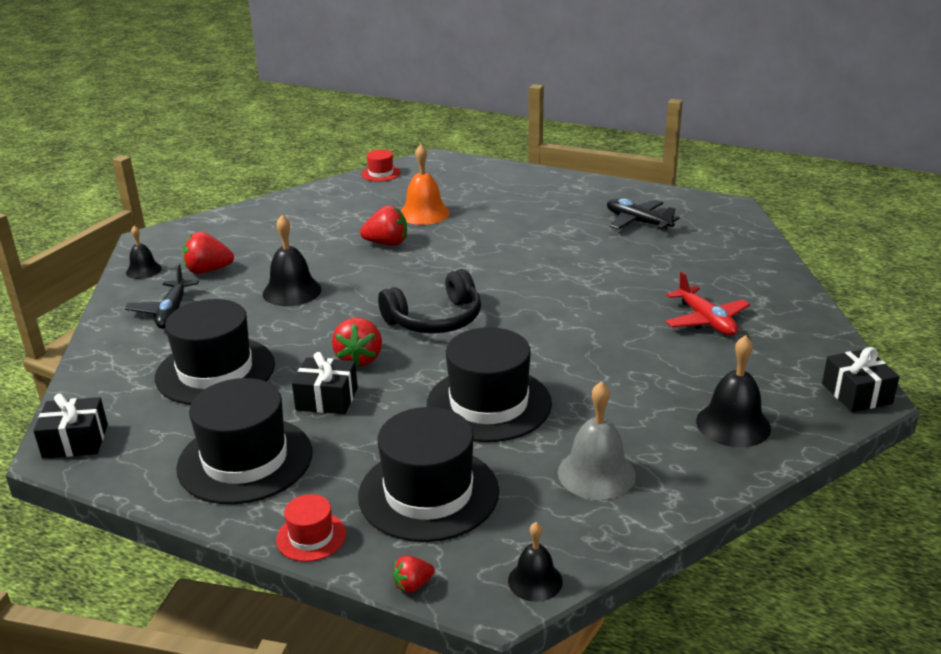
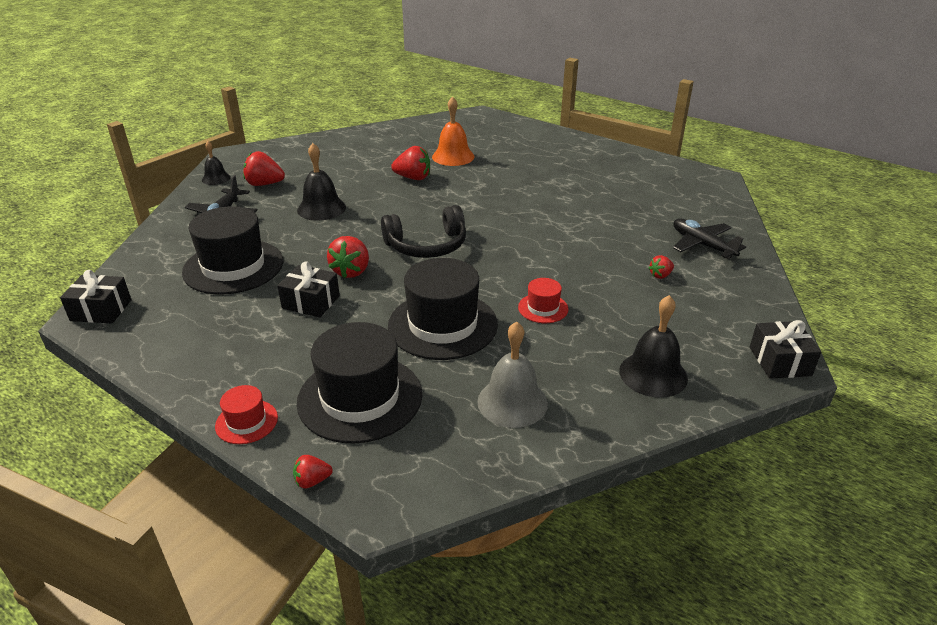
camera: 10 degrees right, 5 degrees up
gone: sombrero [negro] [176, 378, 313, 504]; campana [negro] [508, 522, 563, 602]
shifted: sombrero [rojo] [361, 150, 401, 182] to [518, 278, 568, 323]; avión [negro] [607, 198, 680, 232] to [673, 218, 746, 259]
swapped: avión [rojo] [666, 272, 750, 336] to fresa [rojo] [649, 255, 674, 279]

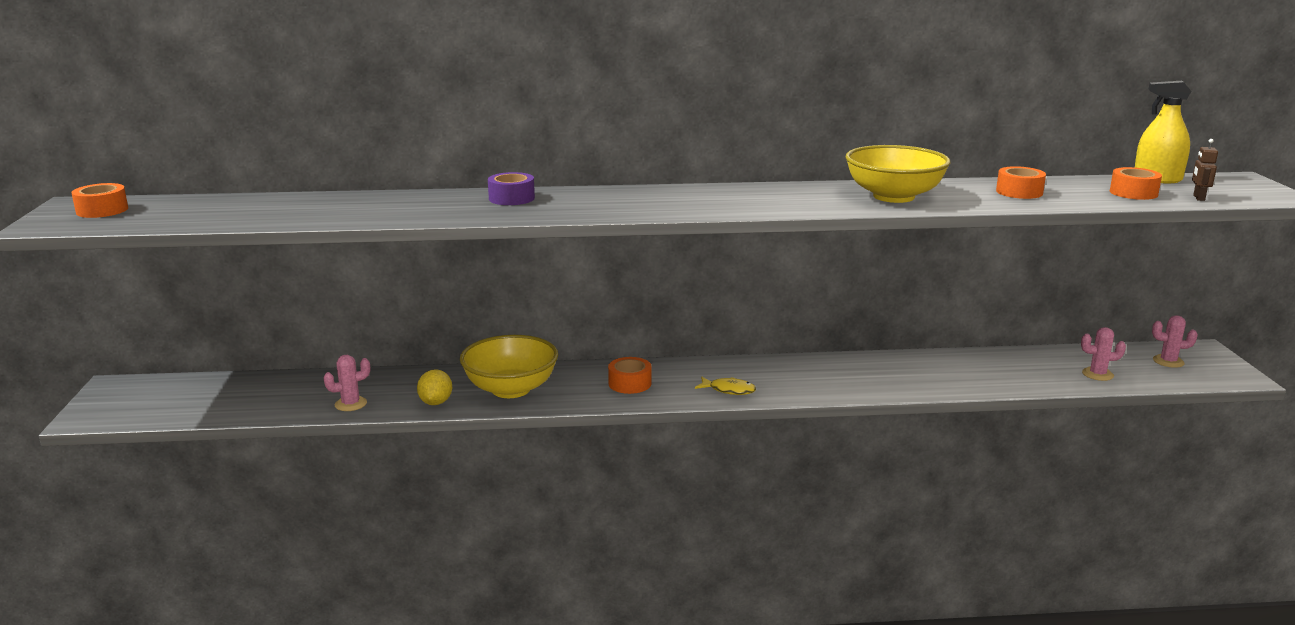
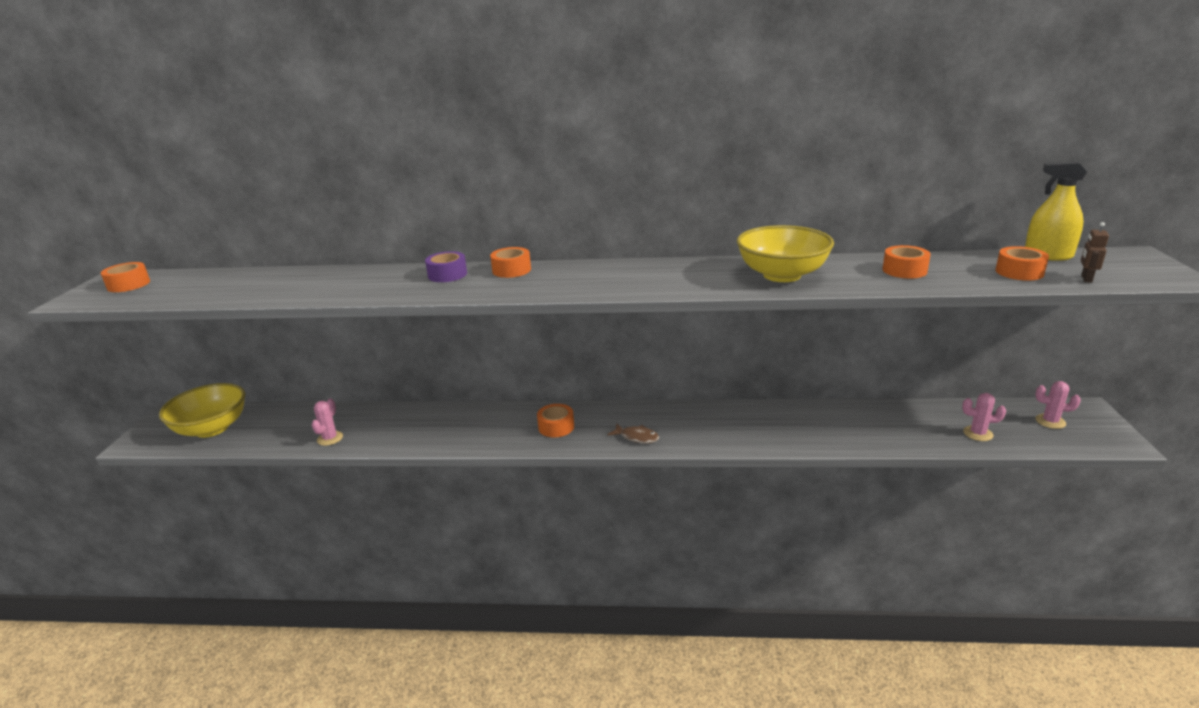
camera: 10 degrees right, 5 degrees up
gone: limón [amarillo] [417, 369, 452, 405]
new: cinta adhesiva [naranja] [490, 247, 531, 278]
shifted: cuenco [amarillo] [460, 335, 558, 398] to [159, 383, 245, 438]
repainted: pez [amarillo] [695, 376, 756, 395] to pez [marrón] [607, 423, 659, 443]
rotated: cactus [rosa] [323, 355, 370, 411] = [312, 398, 343, 446] 60 degrees counterclockwise

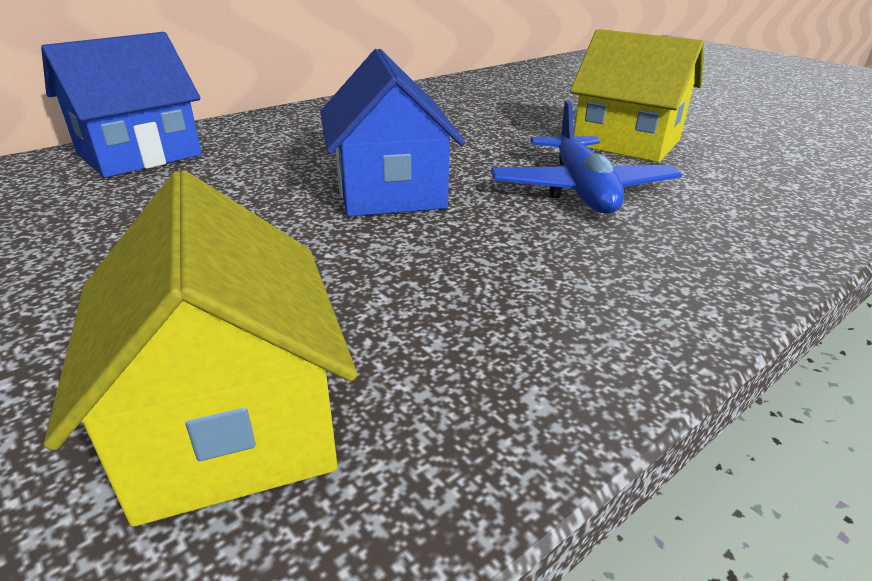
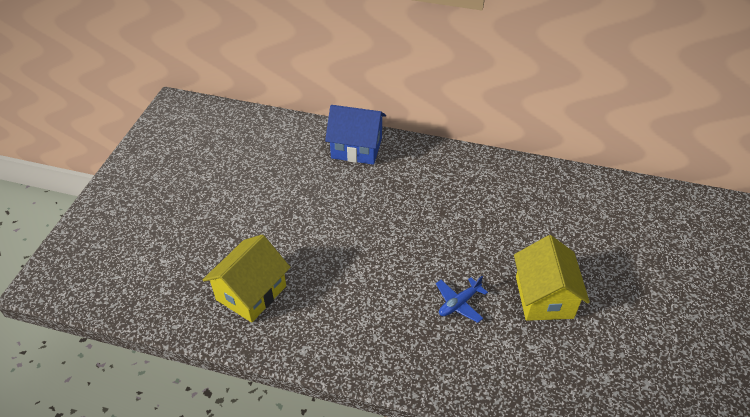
camera: 55 degrees right, 15 degrees up
gone: casa [azul] [320, 49, 465, 217]
scaled: avión [azul] [491, 100, 682, 214] = [436, 276, 488, 323] x0.63

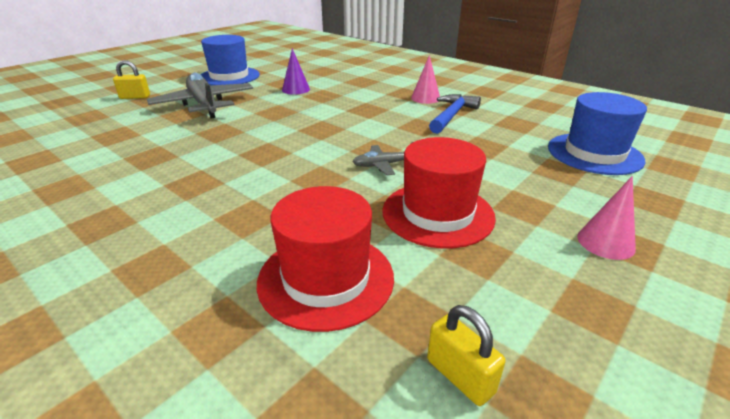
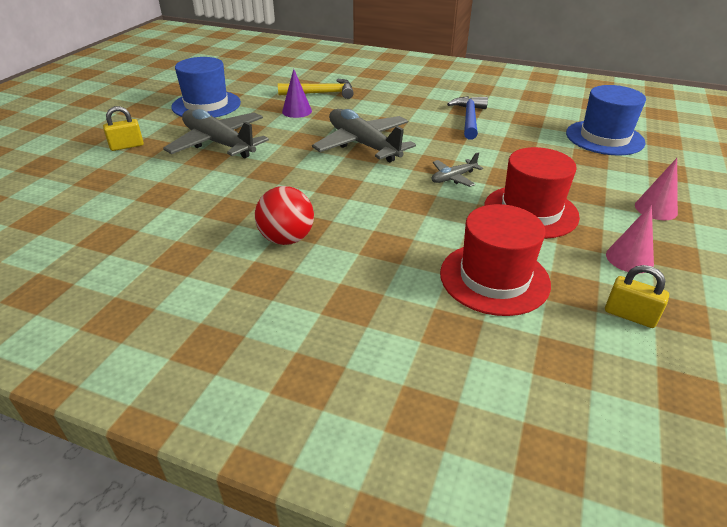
camera: 20 degrees left, 5 degrees up
new: martillo [amarillo] [278, 79, 354, 99]; avión [gris] [312, 109, 416, 162]; pelota [rojo] [255, 186, 314, 245]
shifted: cono [rosa] [411, 55, 440, 104] to [606, 204, 654, 273]

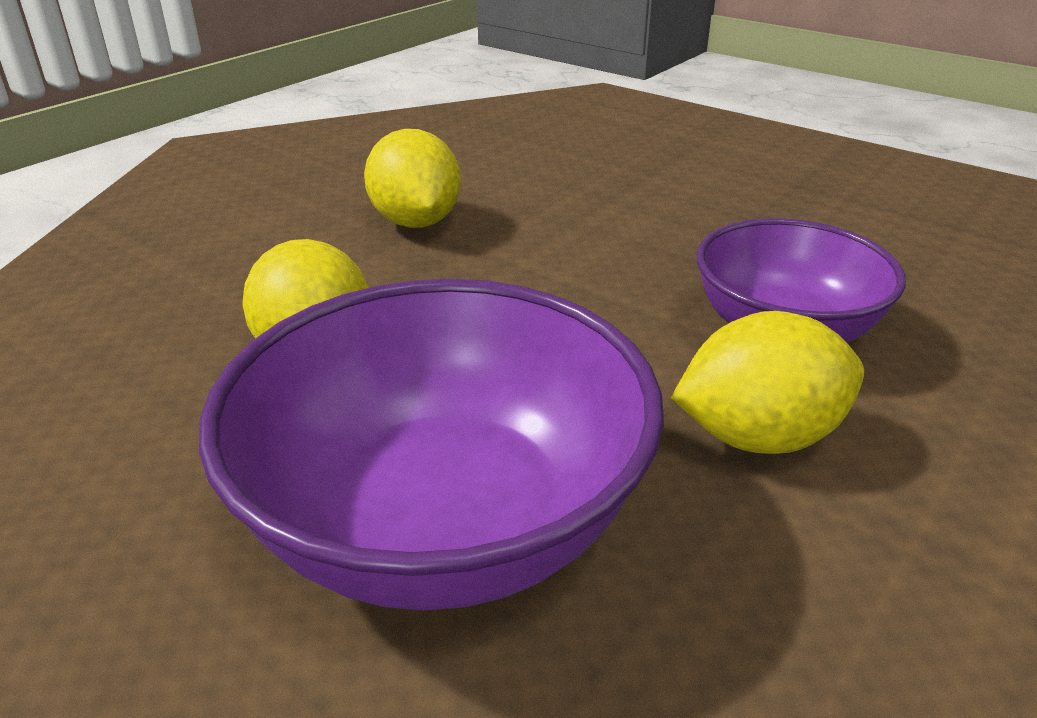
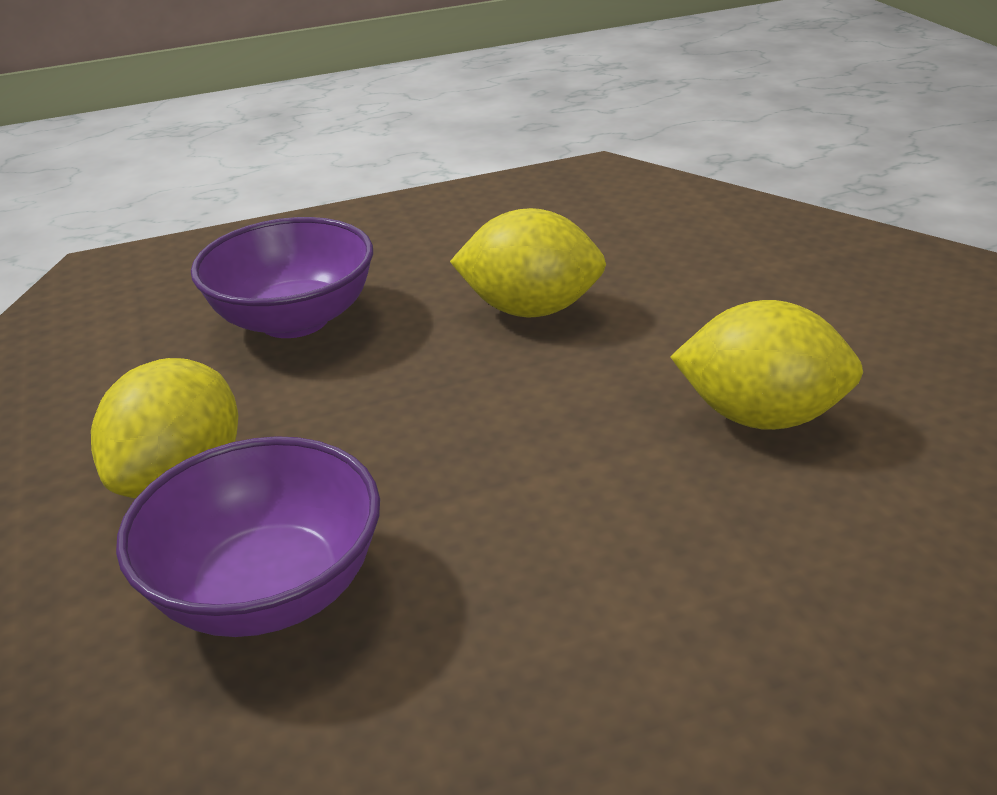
camera: 125 degrees right, 0 degrees up
scaled: cuenco [morado] [199, 279, 664, 610] = [191, 217, 373, 338] x0.63

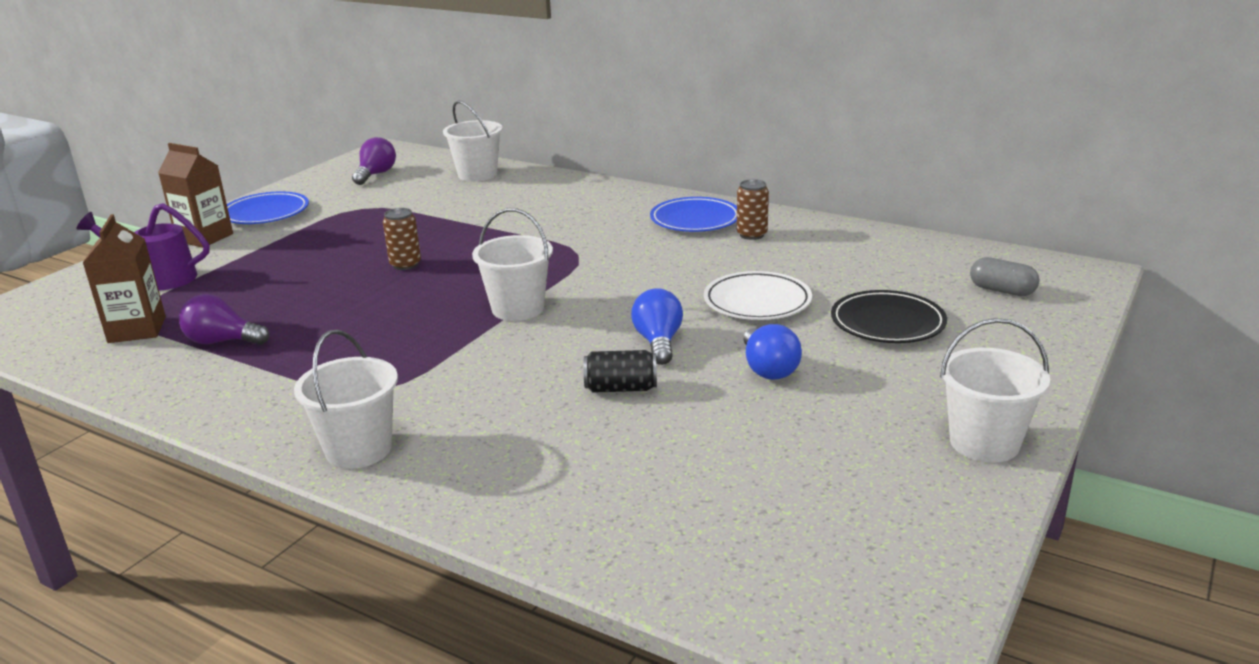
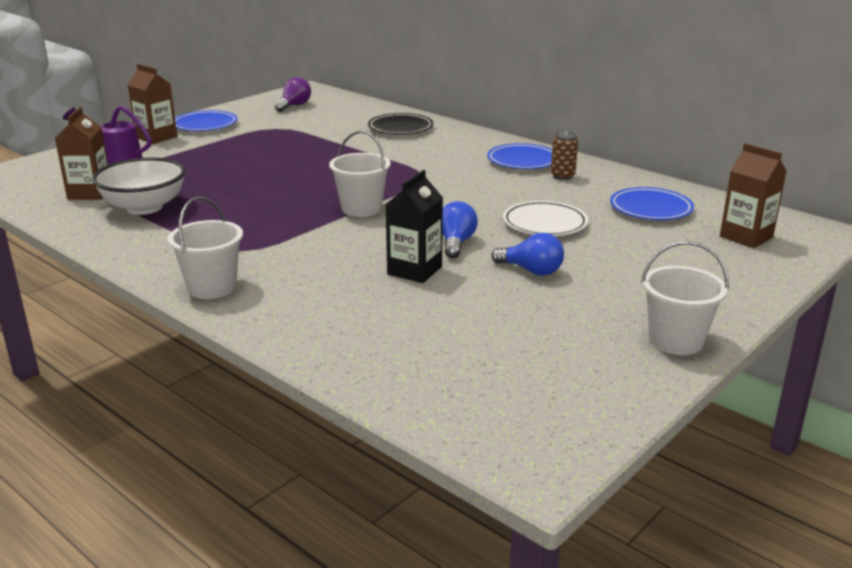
camera: 10 degrees right, 0 degrees up
gone: balde [blanco] [443, 101, 503, 182]; lata [marrón] [383, 208, 421, 270]
new: plato [azul] [610, 187, 694, 220]
shifted: plato [negro] [831, 290, 947, 343] to [368, 113, 433, 134]
swapped: cápsula [gris] [970, 257, 1039, 296] to cartón de leche [marrón] [720, 144, 787, 248]; bombilla [morado] [179, 294, 269, 345] to cuenco [blanco] [92, 158, 186, 215]; lata [negro] [583, 350, 657, 393] to cartón de leche [negro] [386, 170, 443, 283]
rotated: bombilla [azul] [743, 324, 802, 380] = [491, 233, 564, 276] 60 degrees counterclockwise

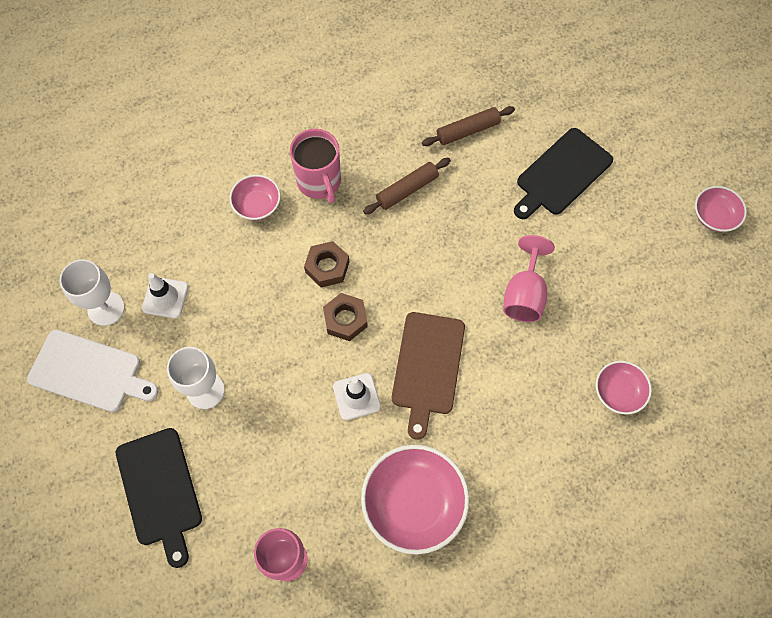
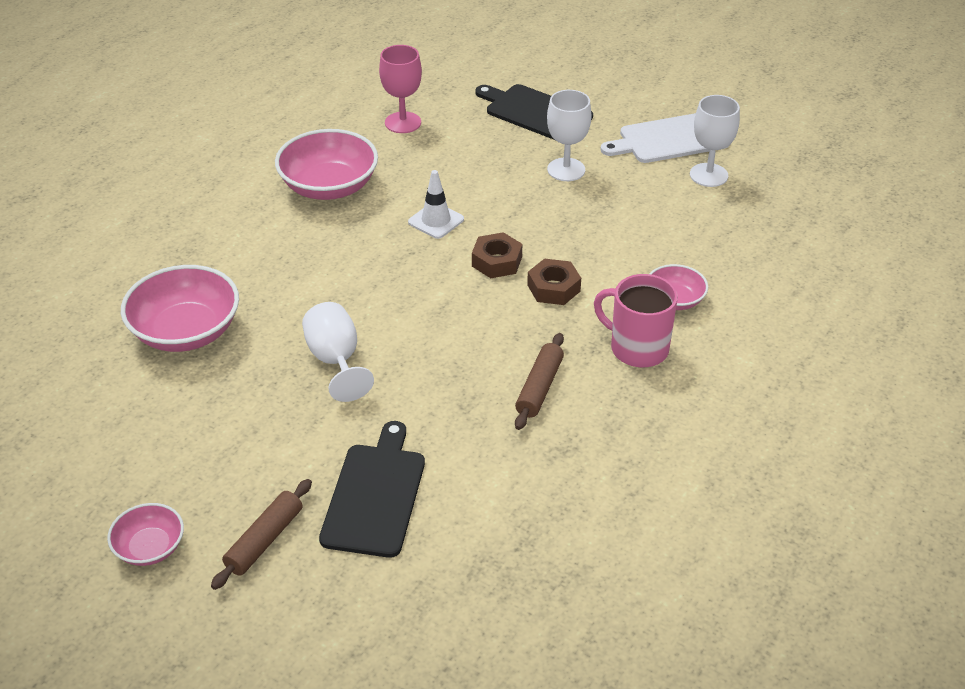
camera: 145 degrees right, 25 degrees down
gone: cono de tráfico [blanco] [142, 273, 188, 318]; tabla de cortar [marrón] [392, 312, 465, 440]
shifted: rodillo [marrón] [422, 106, 515, 146] to [211, 479, 312, 590]
repainted: copa [rosa] [503, 235, 555, 322] to copa [blanco] [302, 302, 374, 402]
scaled: cuenco [rosa] [596, 361, 652, 414] = [121, 265, 239, 352] x1.82

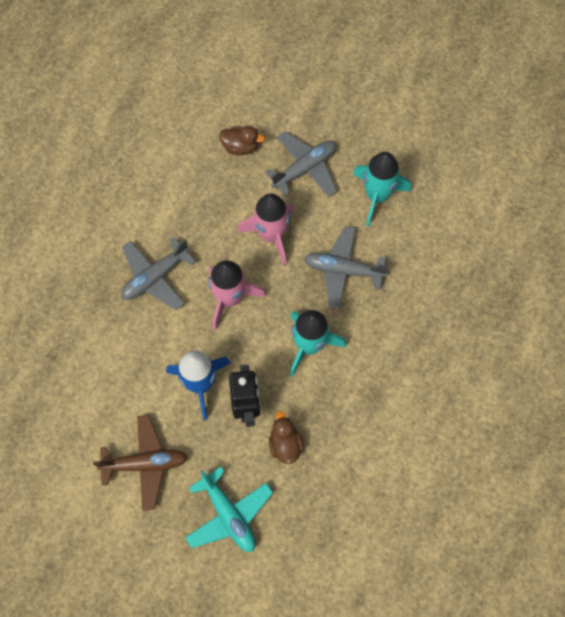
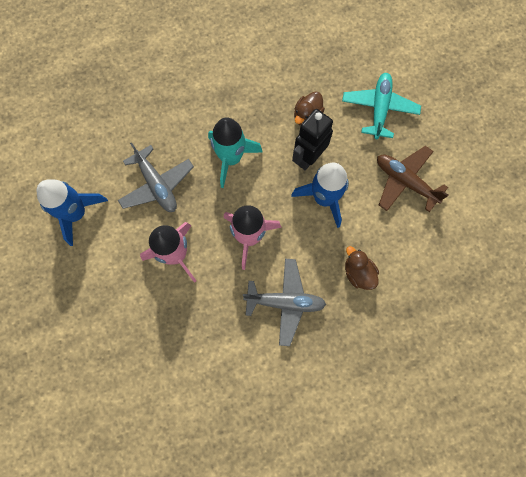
camera: 135 degrees left, 5 degrees up
gone: avión [gris] [265, 131, 337, 197]
shifted: pato [marrón] [219, 126, 265, 155] to [345, 246, 379, 290]
repainted: cohete [turquesa] [353, 152, 411, 226] to cohete [azul] [36, 179, 108, 246]

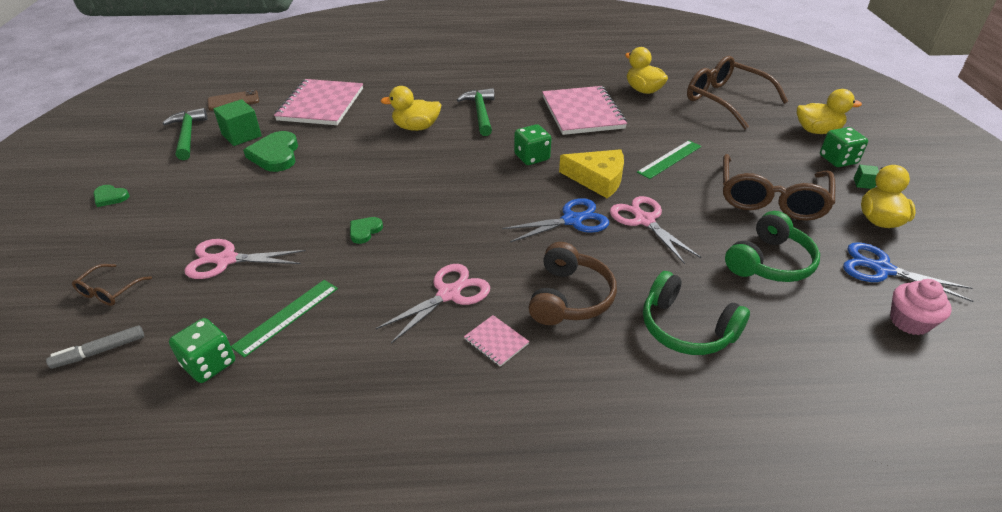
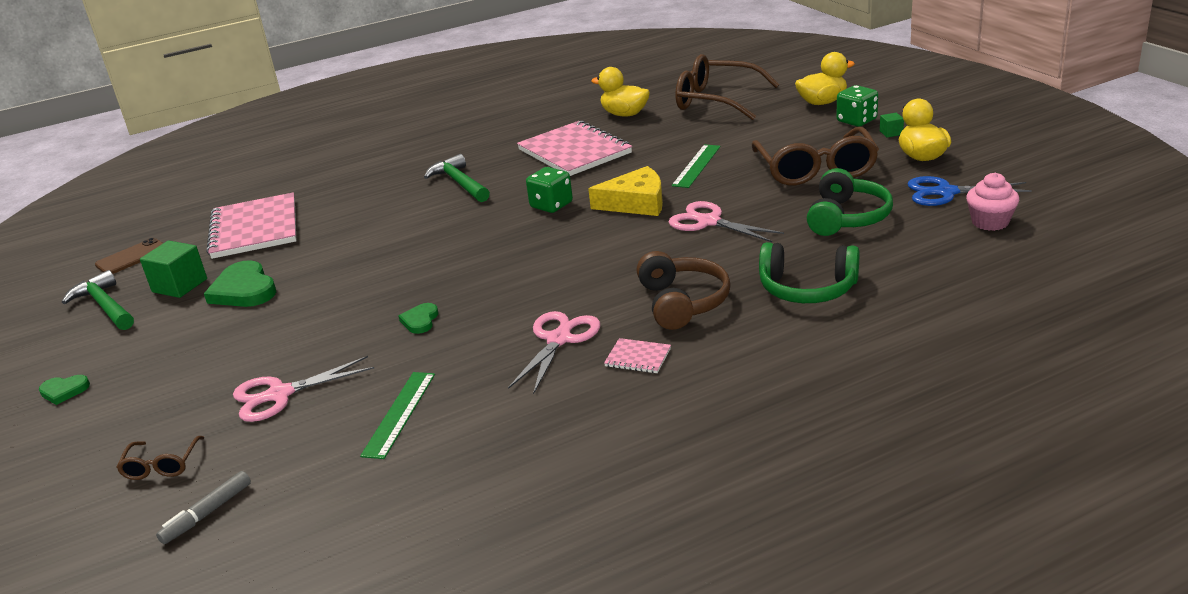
camera: 20 degrees left, 10 degrees down
gone: pato [amarillo] [381, 86, 441, 131]; tijeras [azul] [502, 198, 609, 242]; dado [verde] [169, 318, 235, 383]

